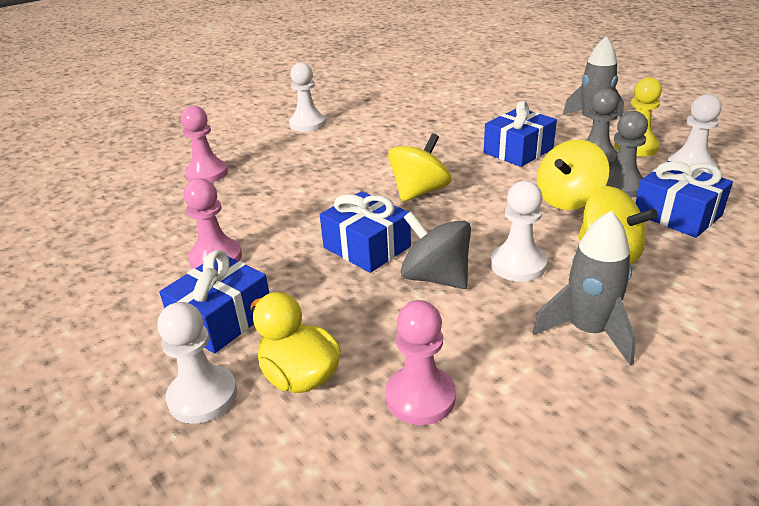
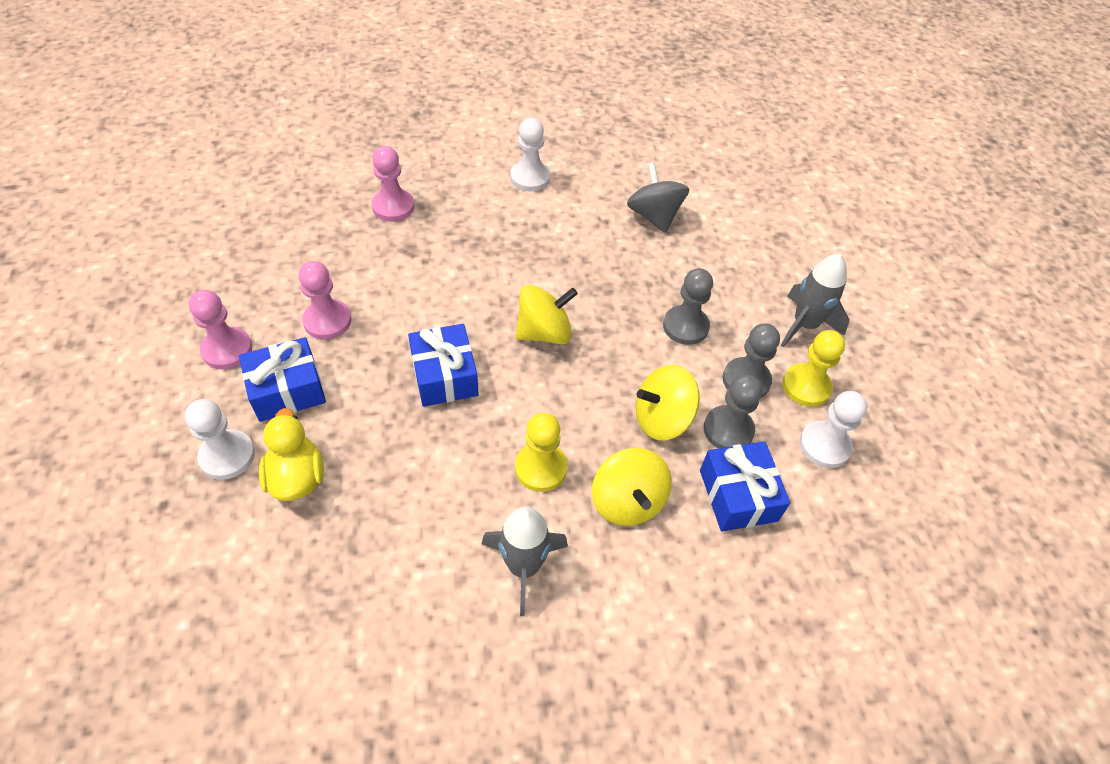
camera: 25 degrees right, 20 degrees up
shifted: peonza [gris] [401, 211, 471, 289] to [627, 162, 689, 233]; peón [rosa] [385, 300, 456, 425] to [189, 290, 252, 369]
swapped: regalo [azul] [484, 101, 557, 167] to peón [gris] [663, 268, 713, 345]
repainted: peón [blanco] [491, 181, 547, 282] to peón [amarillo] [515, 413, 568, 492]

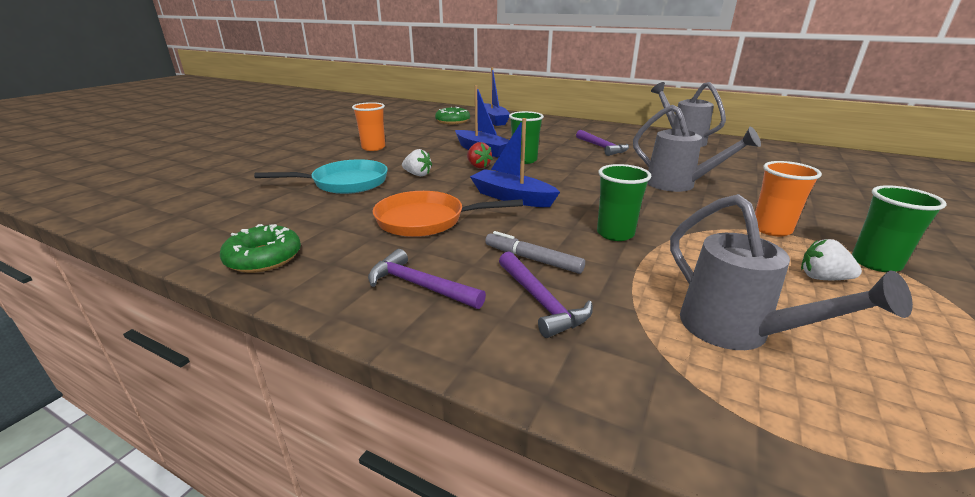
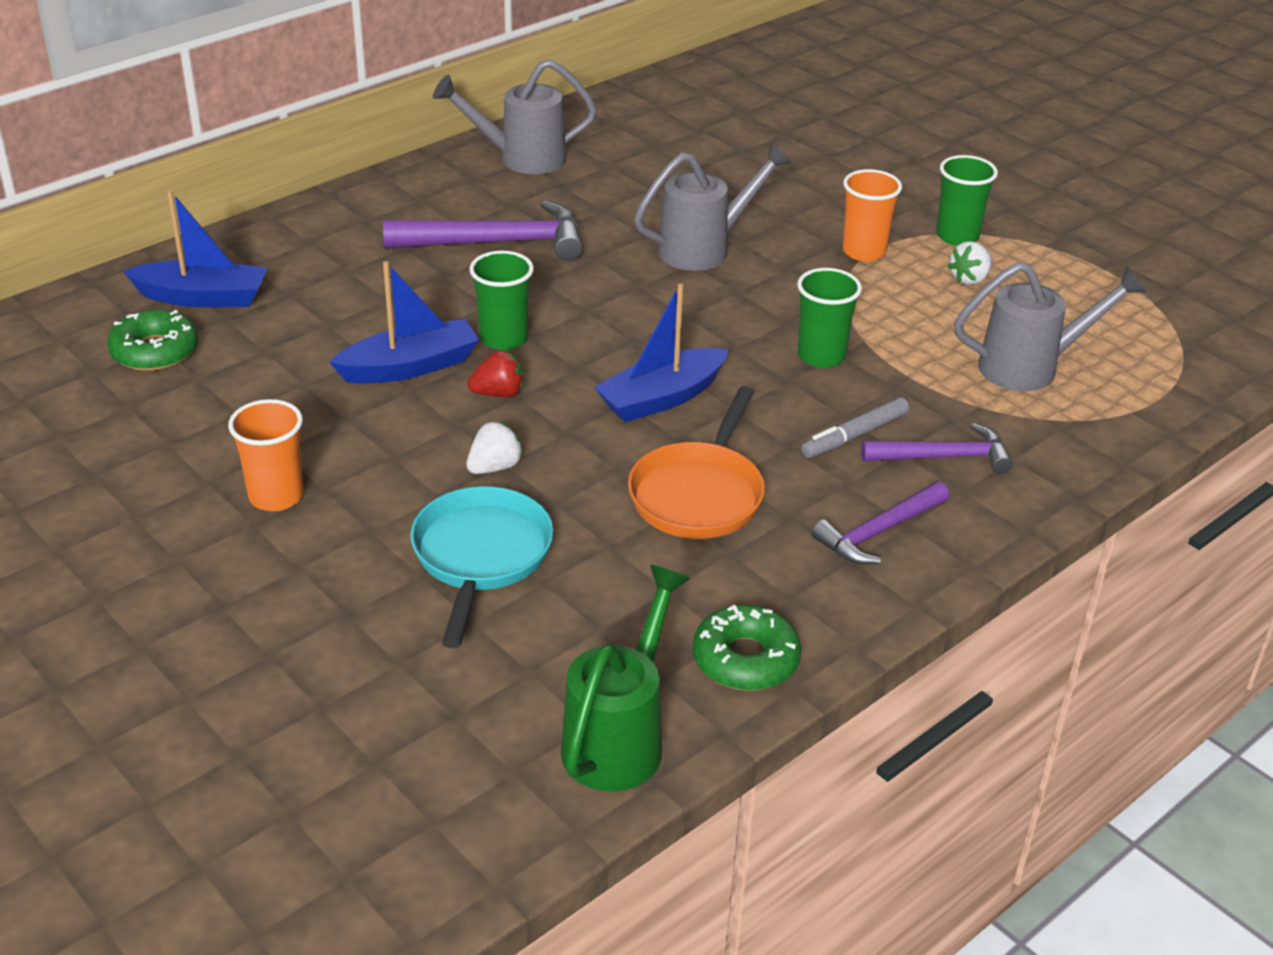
camera: 70 degrees left, 10 degrees up
new: regadera [verde] [561, 565, 690, 792]
scaled: martillo [morado] [576, 130, 629, 156] = [383, 200, 583, 261] x1.59

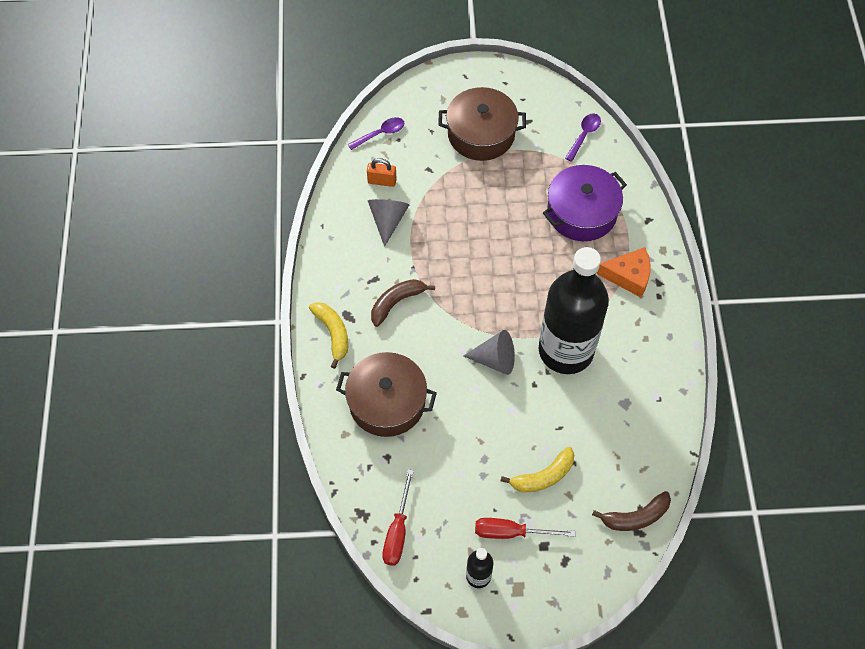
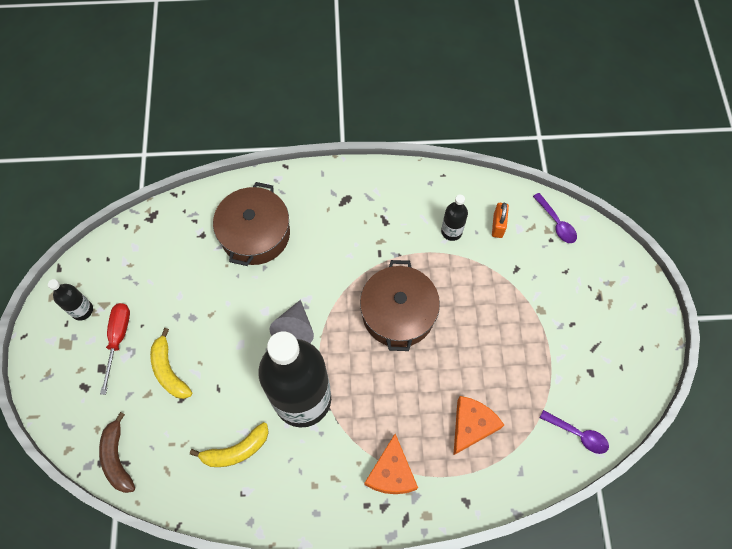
camera: 90 degrees right, 5 degrees up
gone: plátano [marrón] [371, 279, 435, 327]; destornillador [rojo] [382, 469, 414, 566]
shifted: olla [marrón] [438, 87, 526, 161] to [360, 260, 440, 351]; plátano [amarillo] [309, 302, 348, 369] to [190, 422, 269, 467]
swapped: olla [morado] [543, 165, 627, 241] to queso [naranja] [453, 396, 504, 455]; cono [gris] [368, 199, 409, 247] to botella [negro] [441, 195, 468, 241]

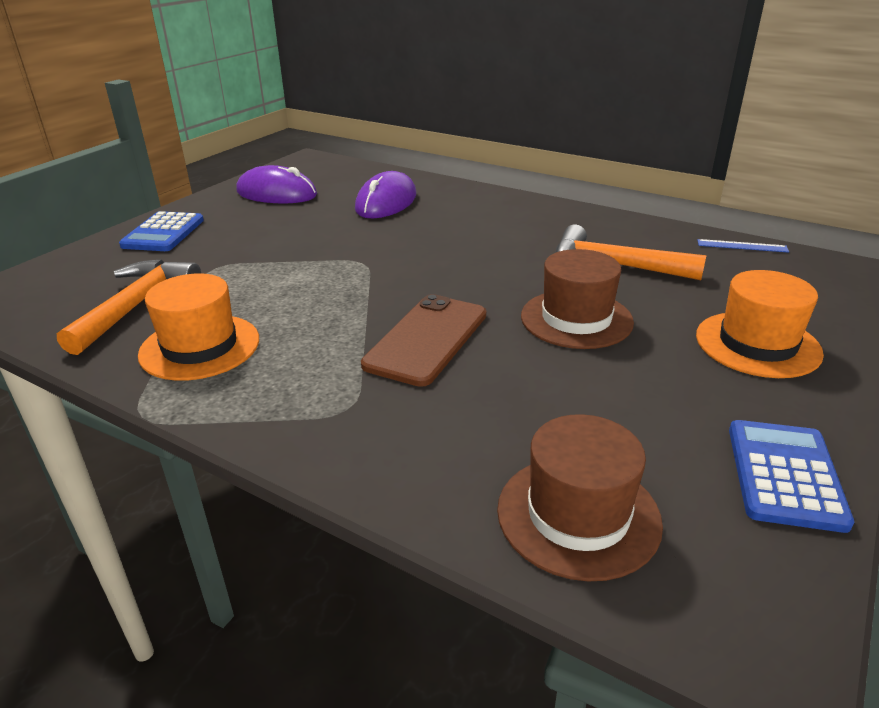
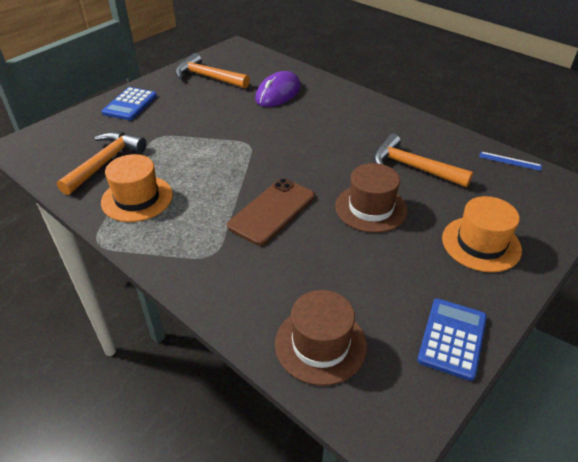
camera: 10 degrees right, 10 degrees up
swapped: ratón [morado] [236, 165, 317, 204] to martillo [naranja] [175, 53, 250, 89]

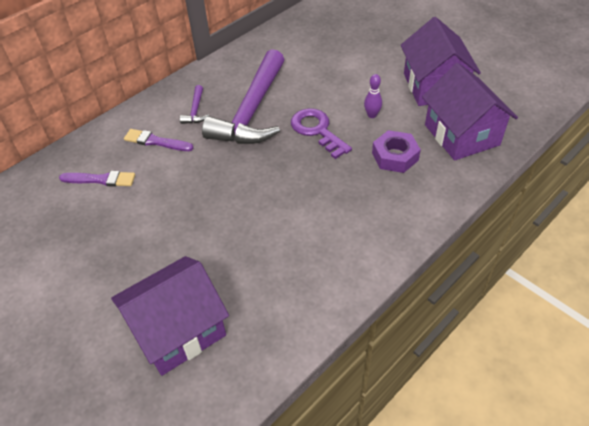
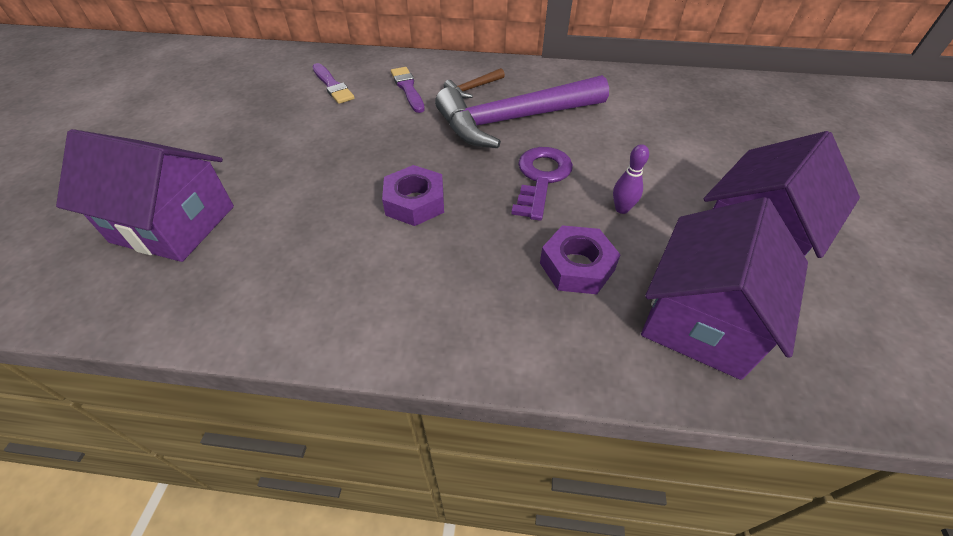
camera: 50 degrees right, 0 degrees up
new: tuerca [morado] [382, 165, 444, 226]
repainted: martillo [morado] [180, 85, 209, 124] to martillo [marrón] [444, 68, 505, 98]

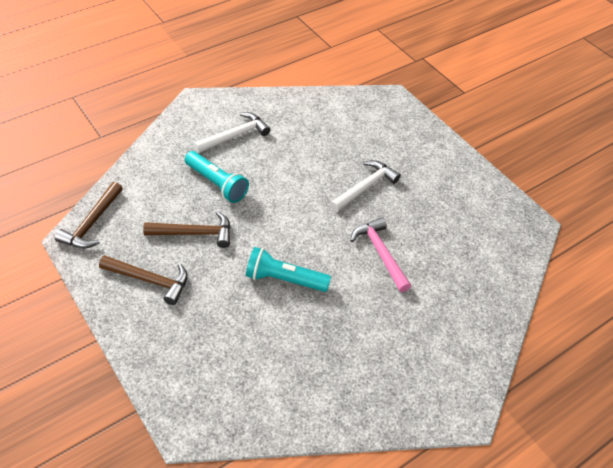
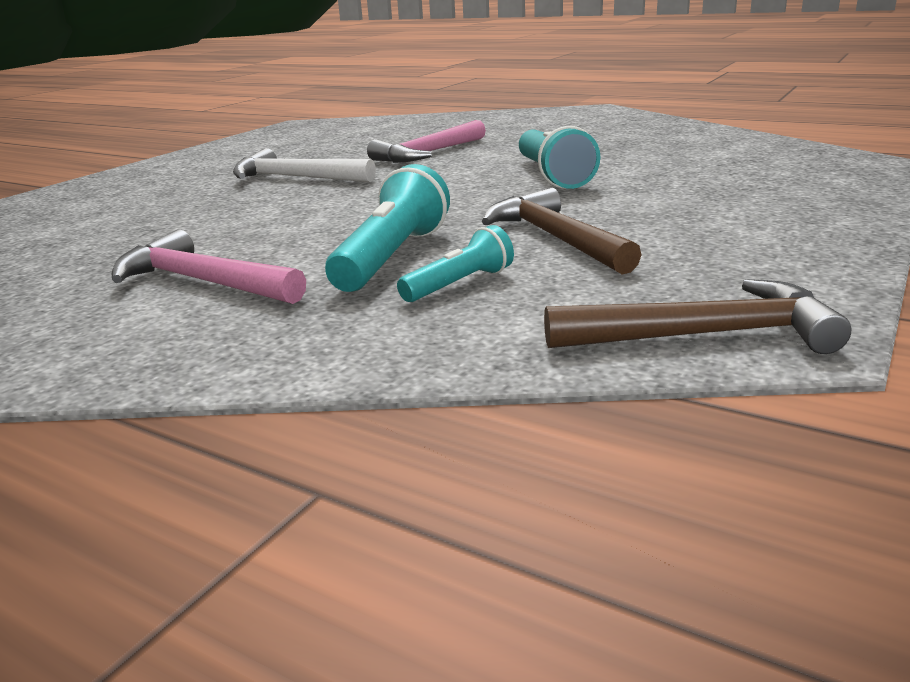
camera: 110 degrees left, 25 degrees down
gone: martillo [marrón] [99, 255, 188, 305]
new: lámpara de mano [turquesa] [397, 225, 514, 302]
repainted: martillo [blanco] [194, 112, 271, 153] to martillo [rosa] [112, 229, 306, 304]

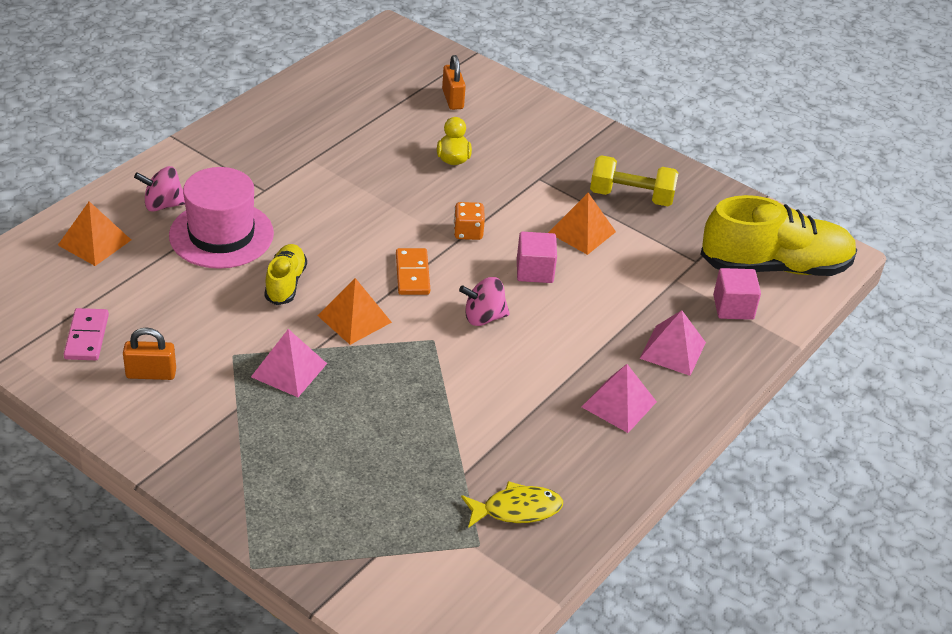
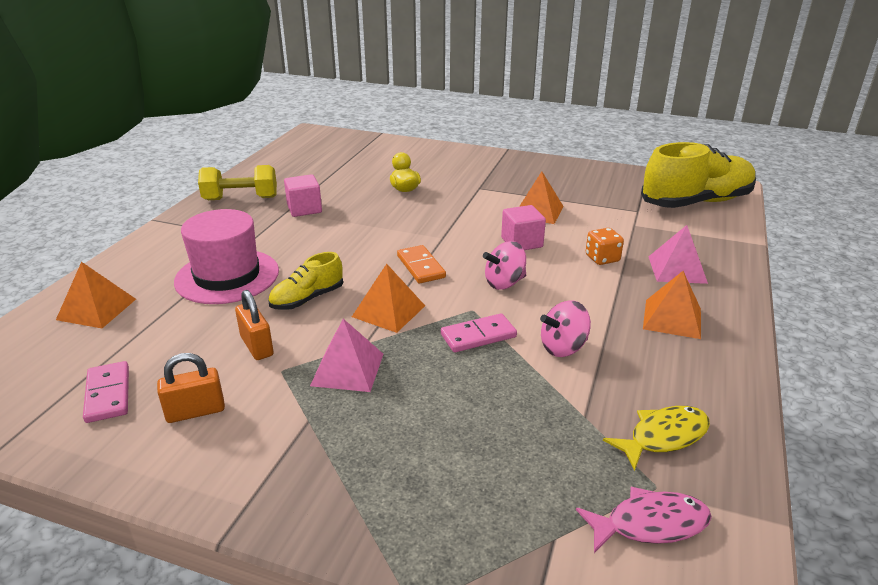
camera: 15 degrees left, 10 degrees down
new: ficha de dominó [rosa] [441, 313, 517, 352]; pez [rosa] [576, 487, 712, 553]
shifted: candado [naranja] [442, 55, 466, 110] to [235, 290, 274, 360]; mancuerna [amarillo] [590, 155, 679, 206] to [198, 165, 277, 200]; peonza [rosa] [134, 166, 185, 211] to [540, 301, 591, 357]; dado [naranja] [454, 202, 485, 240] to [586, 228, 624, 265]; cubo [rosa] [713, 268, 761, 320] to [284, 174, 322, 217]
repainted: pirámide [rosa] [581, 364, 657, 433] to pirámide [naranja] [643, 271, 701, 339]
rotated: zapato [amarillo] [264, 244, 307, 305] = [268, 252, 343, 310] 120 degrees counterclockwise

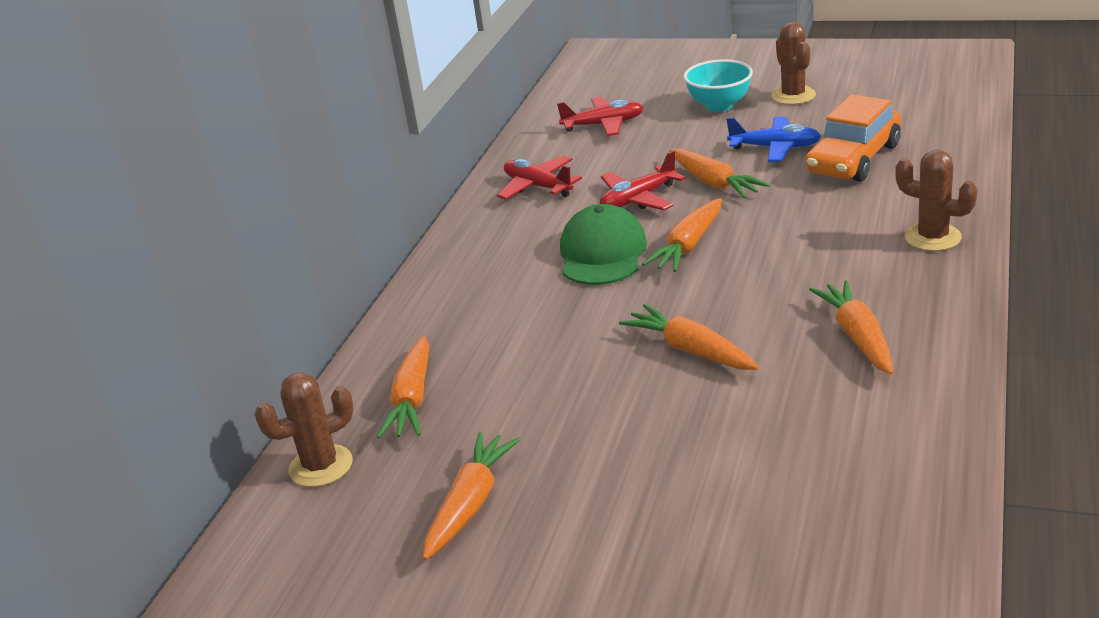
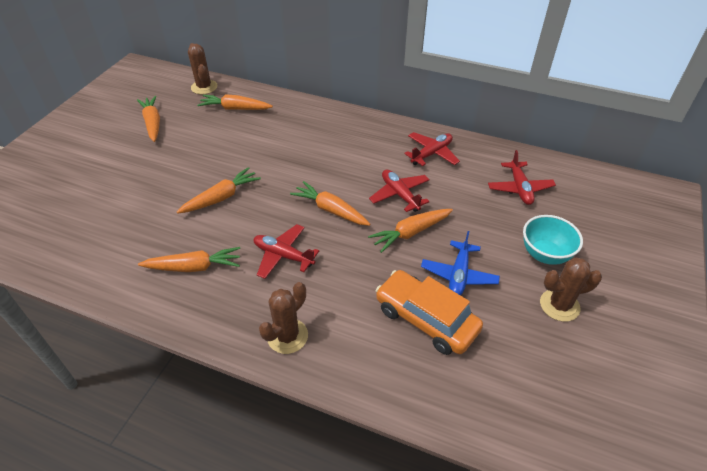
camera: 90 degrees right, 15 degrees up
gone: gorra [verde] [560, 204, 647, 285]
new: avión [rojo] [254, 224, 319, 279]
rotated: zanahoria [naranja] [423, 432, 521, 560] = [137, 96, 160, 142] 135 degrees counterclockwise

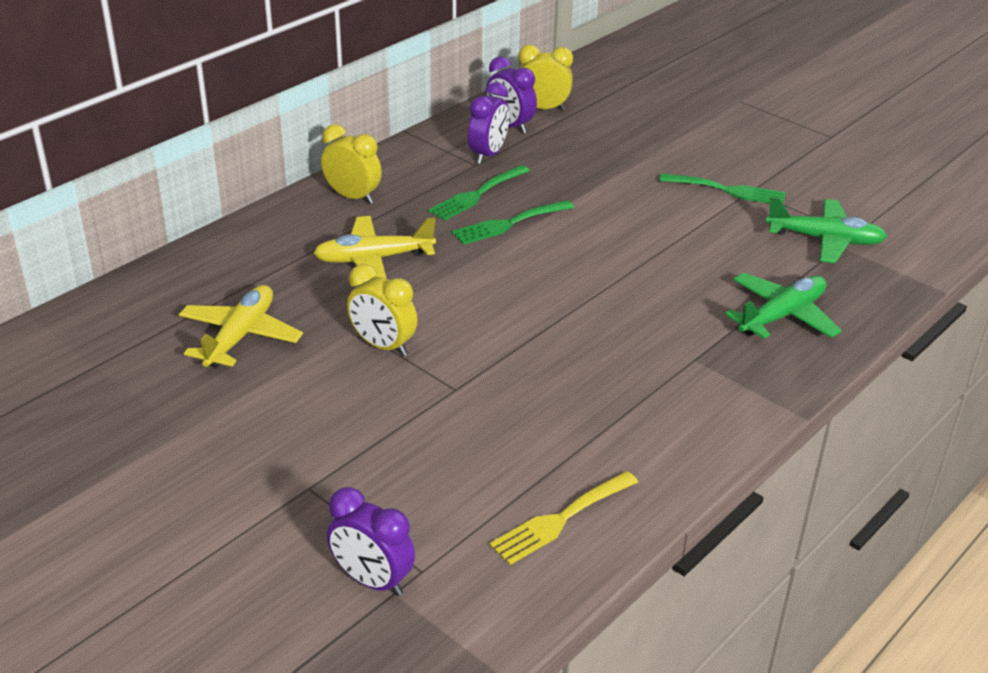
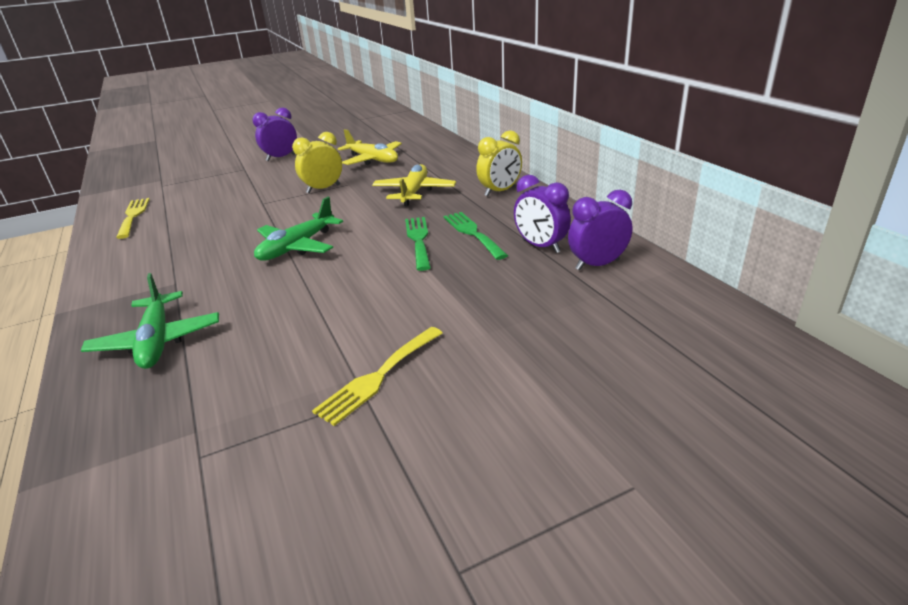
camera: 115 degrees right, 5 degrees down
gone: despertador [amarillo] [518, 45, 573, 111]
shifted: avión [verde] [766, 197, 887, 263] to [254, 197, 343, 261]; despertador [morado] [327, 487, 415, 596] to [252, 107, 297, 161]
repainted: tenedor [verde] [659, 173, 786, 204] to tenedor [amarillo] [312, 327, 443, 426]

